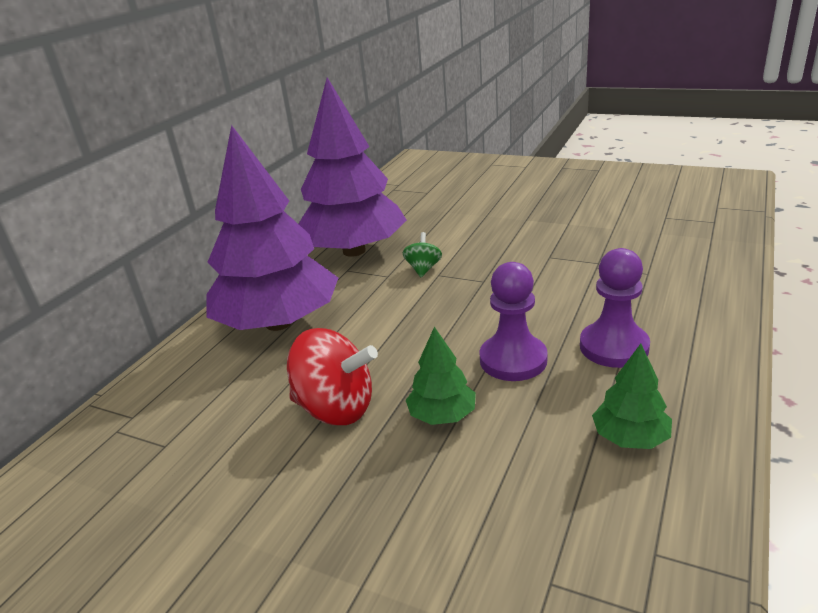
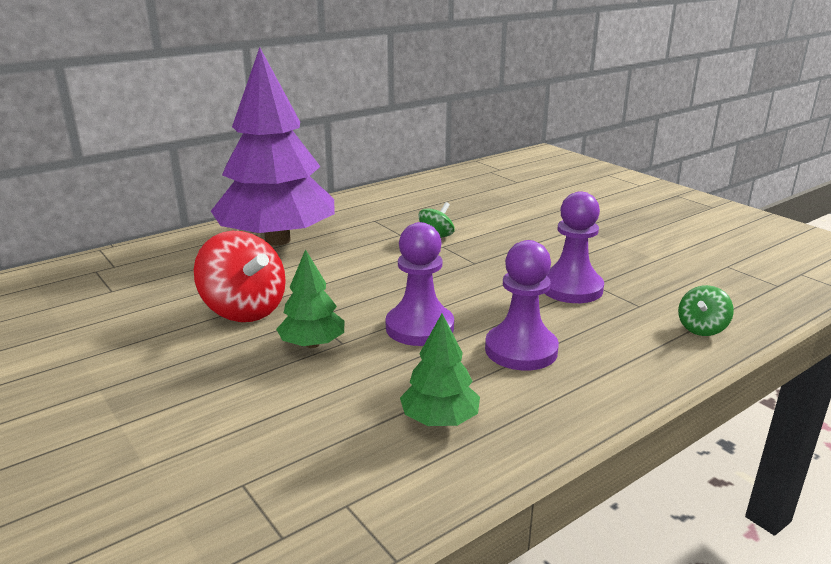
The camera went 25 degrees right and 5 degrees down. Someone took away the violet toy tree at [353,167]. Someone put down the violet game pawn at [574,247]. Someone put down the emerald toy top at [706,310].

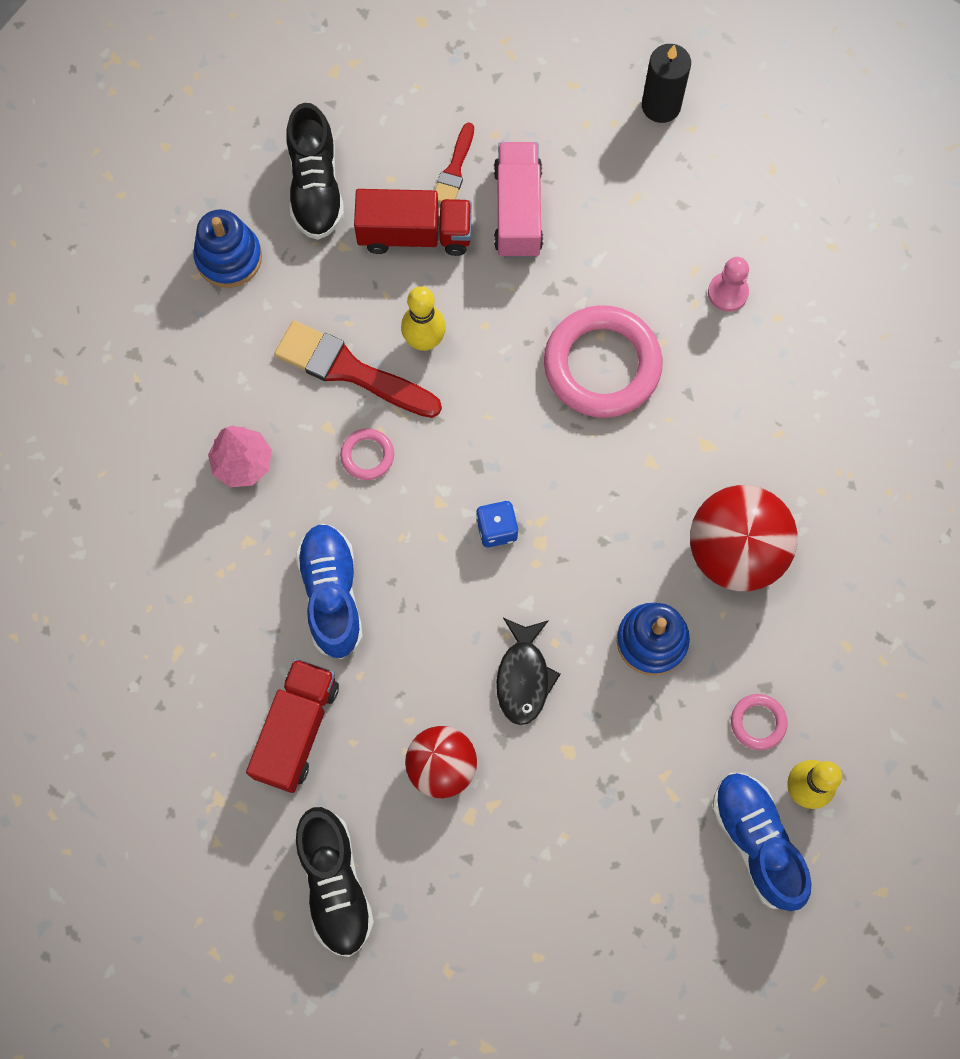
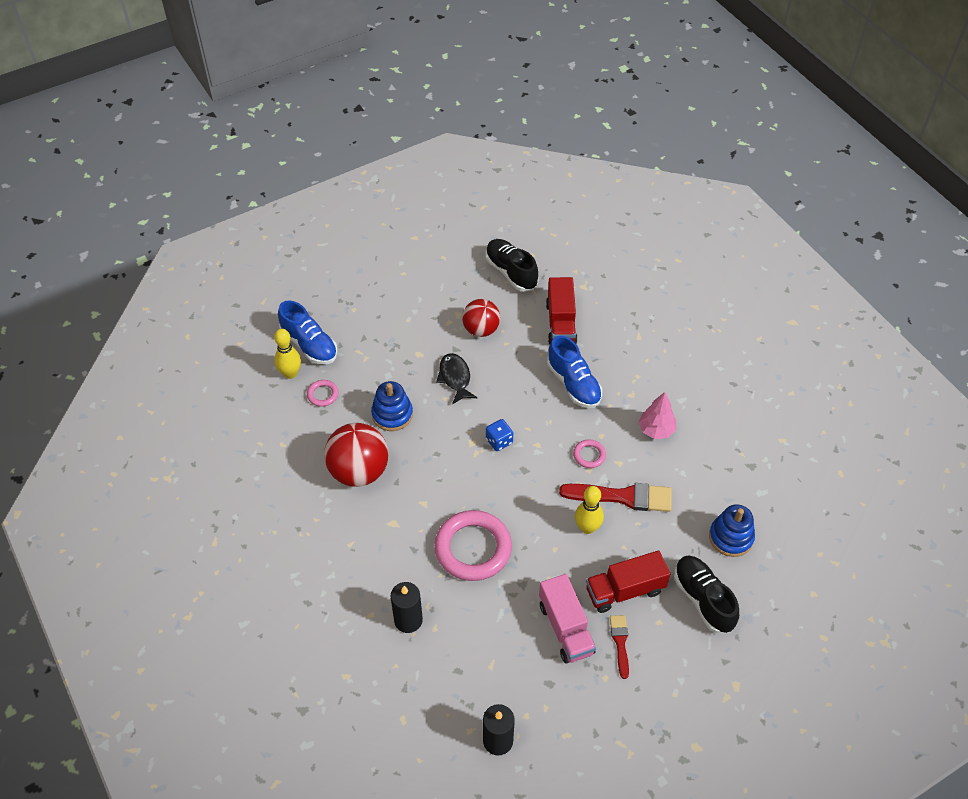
The camera went 160 degrees right and 20 degrees down. Someone swapped the pink game pawn at [728,284] for the black wax candle at [406,607].

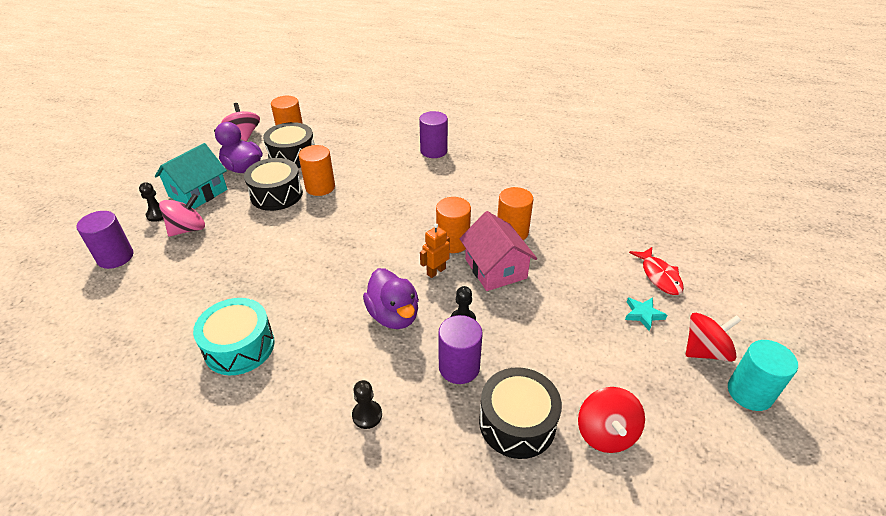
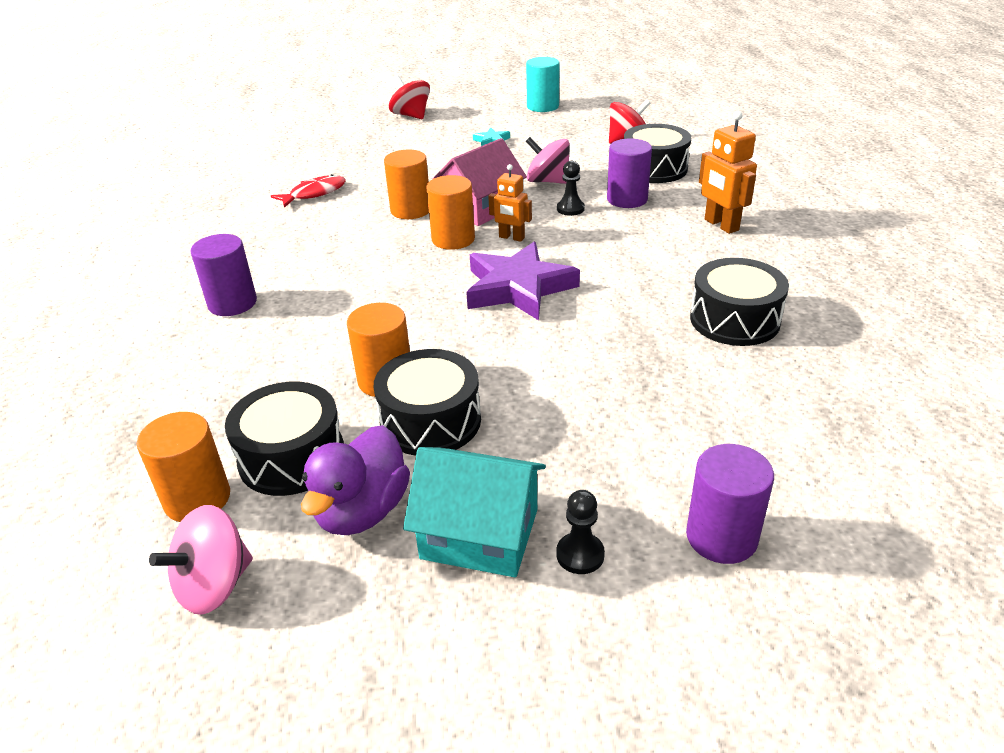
The camera went 110 degrees left and 5 degrees down. Someone carried the pink toy top from [182,215] to [548,160]. Someone carried the red fish figure from [656,271] to [308,191]. Someone took away the violet rubber duck at [391,298]. Someone repainted the teal snare drum at [234,336], which became the black snare drum at [739,302]. Someone carried the red toy top from [714,337] to [409,97]. Someone swapped the black game pawn at [367,404] for the bright orange robot figure at [728,172]. Someone put down the violet five-pointed star at [523,281].

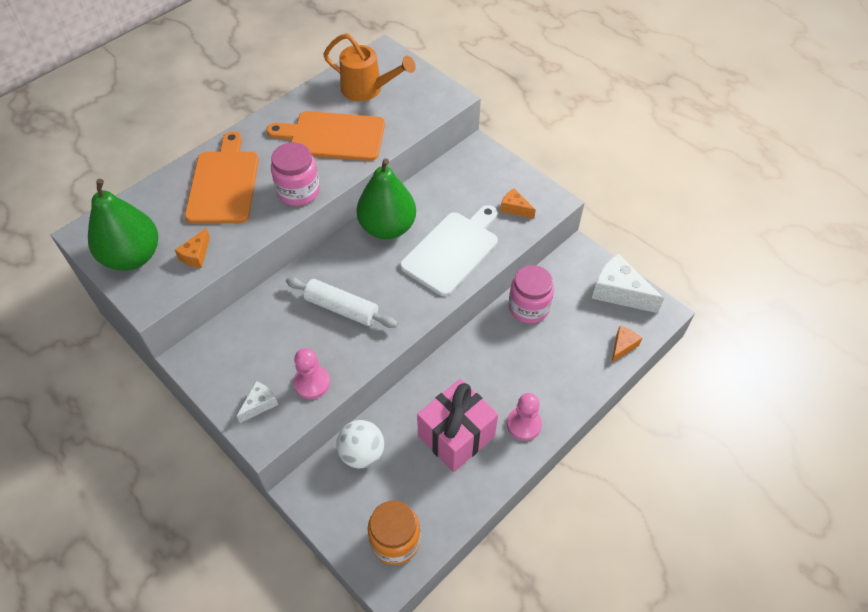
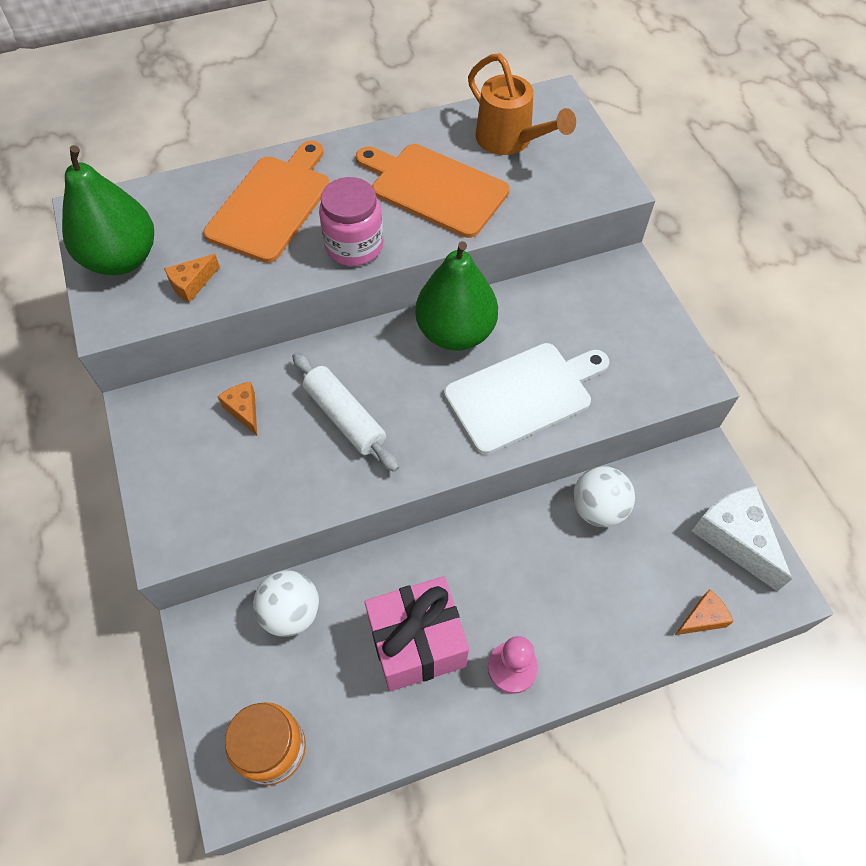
The camera went 25 degrees right and 5 degrees up. Someone carried the bright orange piece of cheese from [518,203] to [237,408]. Someone swapped the pink preserve jar at [531,294] for the pure white sphere at [604,496]. Someone took away the pink game pawn at [311,373]. Someone took away the pure white piece of cheese at [257,402].

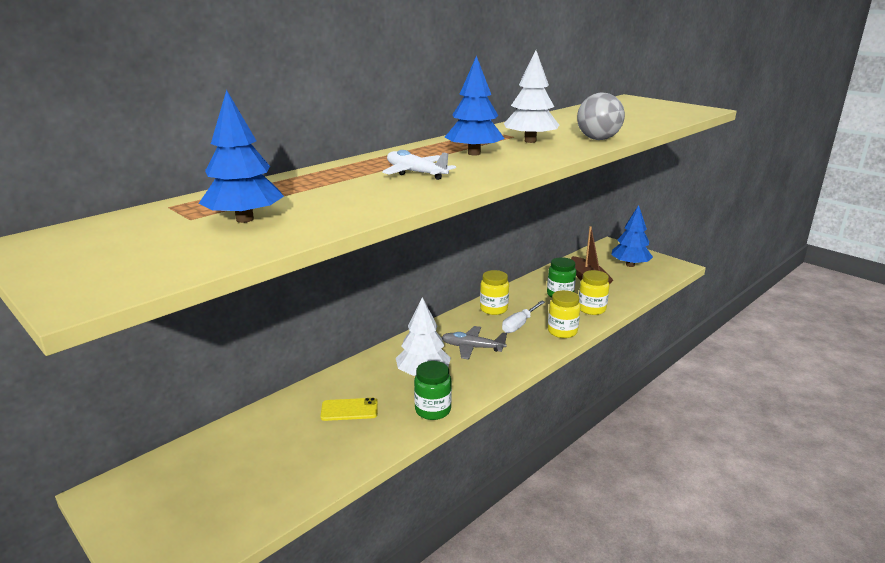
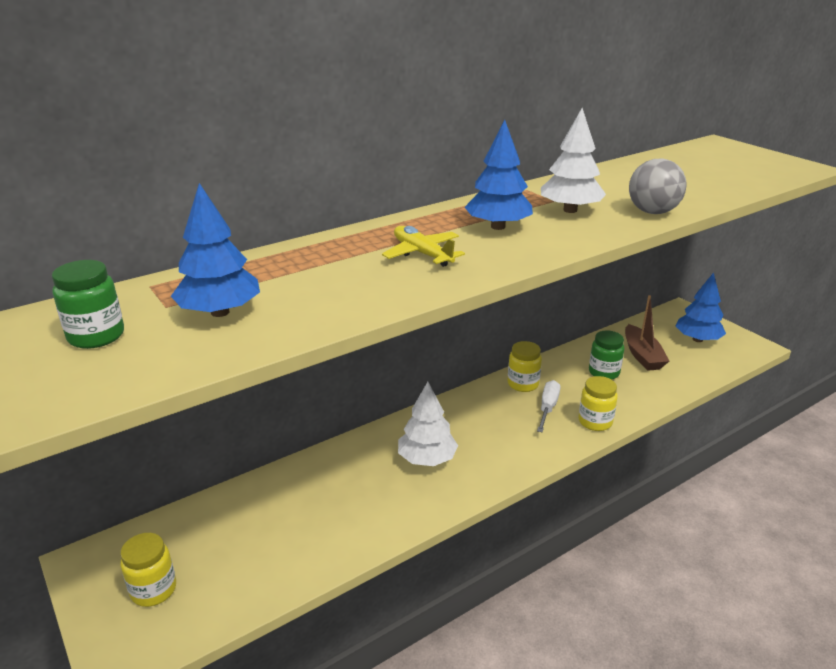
The camera went 10 degrees right and 5 degrees up. Someone repainted the pure white aeroplane at [419,165], which became the golden aeroplane at [423,246]. Someone carried the golden preserve jar from [594,292] to [148,570]. Someone rotated the pure white hand screwdriver at [523,316] by 150 degrees clockwise. Someone took away the grey aeroplane at [474,342]. Someone carried the emerald preserve jar from [433,390] to [88,304]. Someone took away the golden smartphone at [349,409].

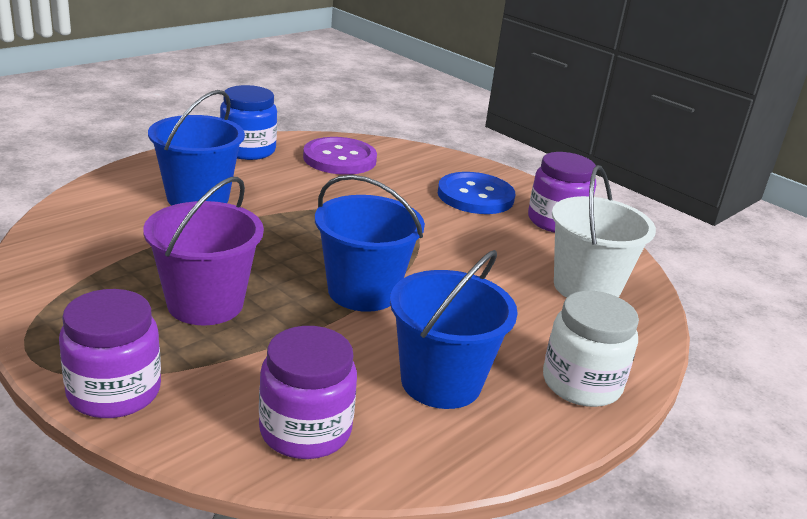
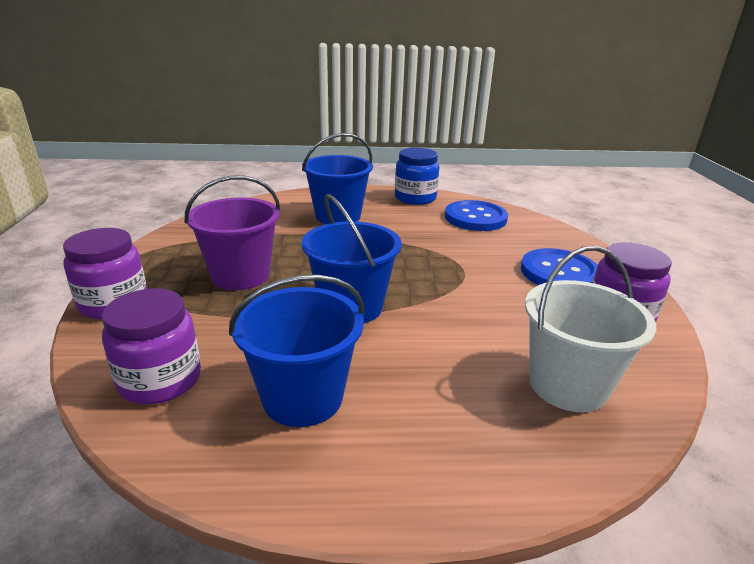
The camera went 45 degrees right and 0 degrees up. Someone repainted the violet shirt button at [340,156], which became the cobalt shirt button at [476,215]. Someone took away the pure white preserve jar at [591,349].

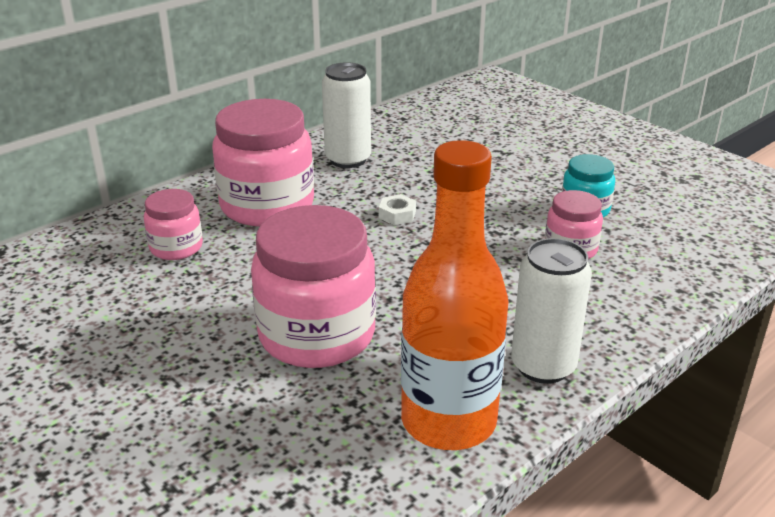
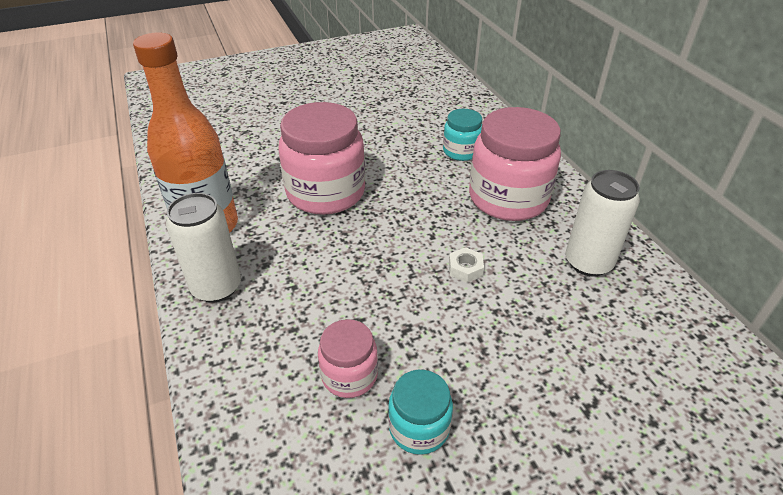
The camera went 110 degrees right and 10 degrees up. Someone repainted the pink preserve jar at [173,224], which became the teal preserve jar at [462,135].

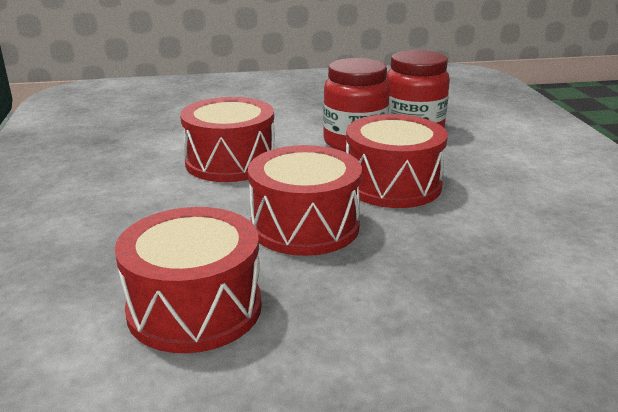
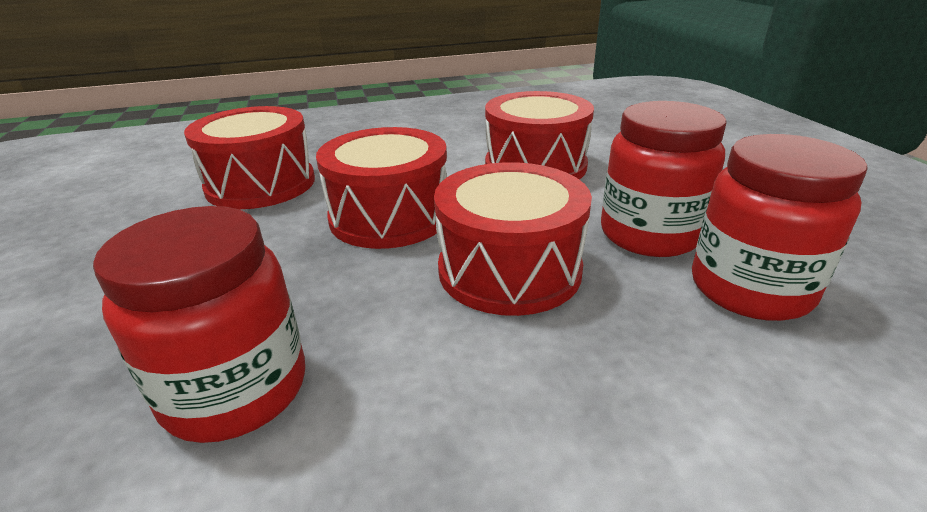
The camera went 85 degrees right and 5 degrees up. Someone put down the red preserve jar at [199,324].

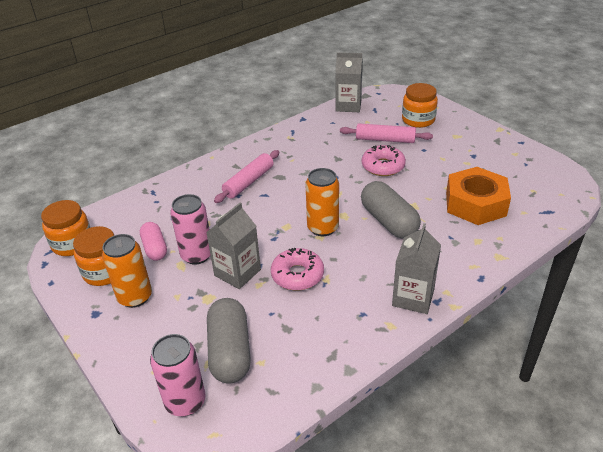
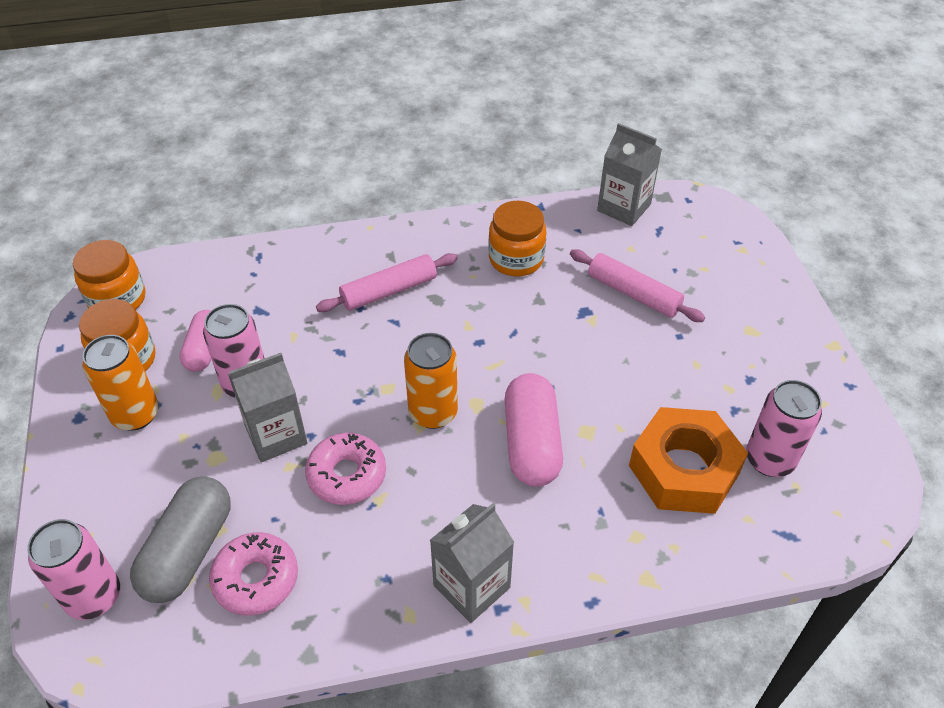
The camera went 25 degrees right and 10 degrees up. Someone carried the bright orange preserve jar from [420,105] to [517,238]. Someone carried the pink doughnut from [384,160] to [253,574]. Someone repainted the grey pill at [391,210], which became the pink pill at [534,430]. Someone put down the pink tin at [784,428].

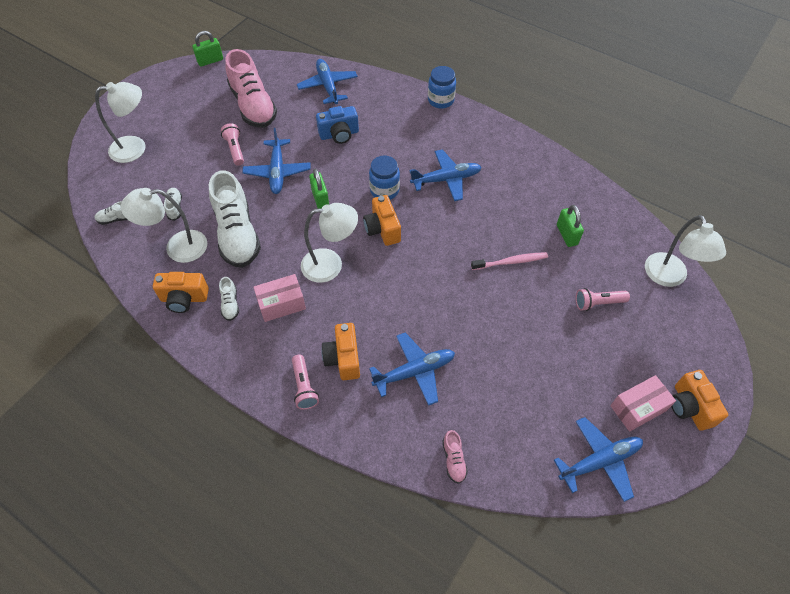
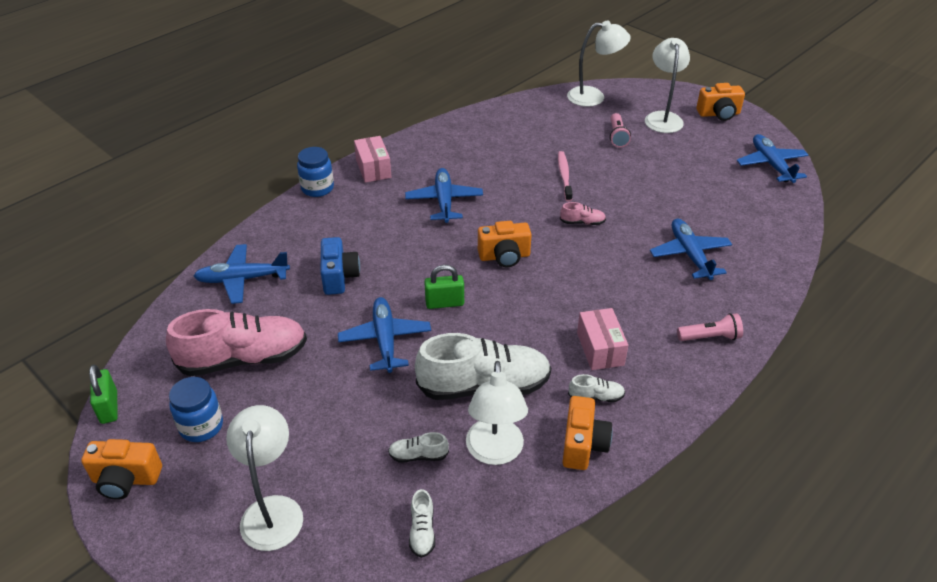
The camera went 80 degrees left and 15 degrees down. Someone took away the pink torch at [232,144]. Someone rotated the cobalt aeroplane at [276,161] by 105 degrees counterclockwise. Someone carried the cobalt preserve jar from [384,178] to [196,409]. Someone carried the pure white desk lamp from [329,243] to [667,85]. Someone took away the emerald small lock at [570,226]. Someone carried the bright orange photo camera from [340,351] to [121,469]. Someone carried the pink box from [643,403] to [372,159]. Someone carried the pink shoe from [455,457] to [583,213].

